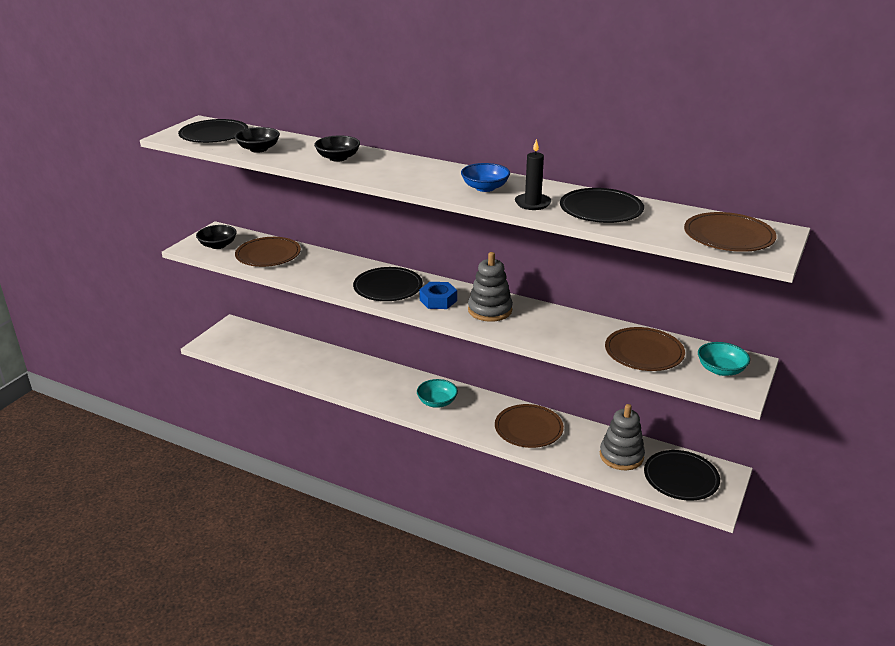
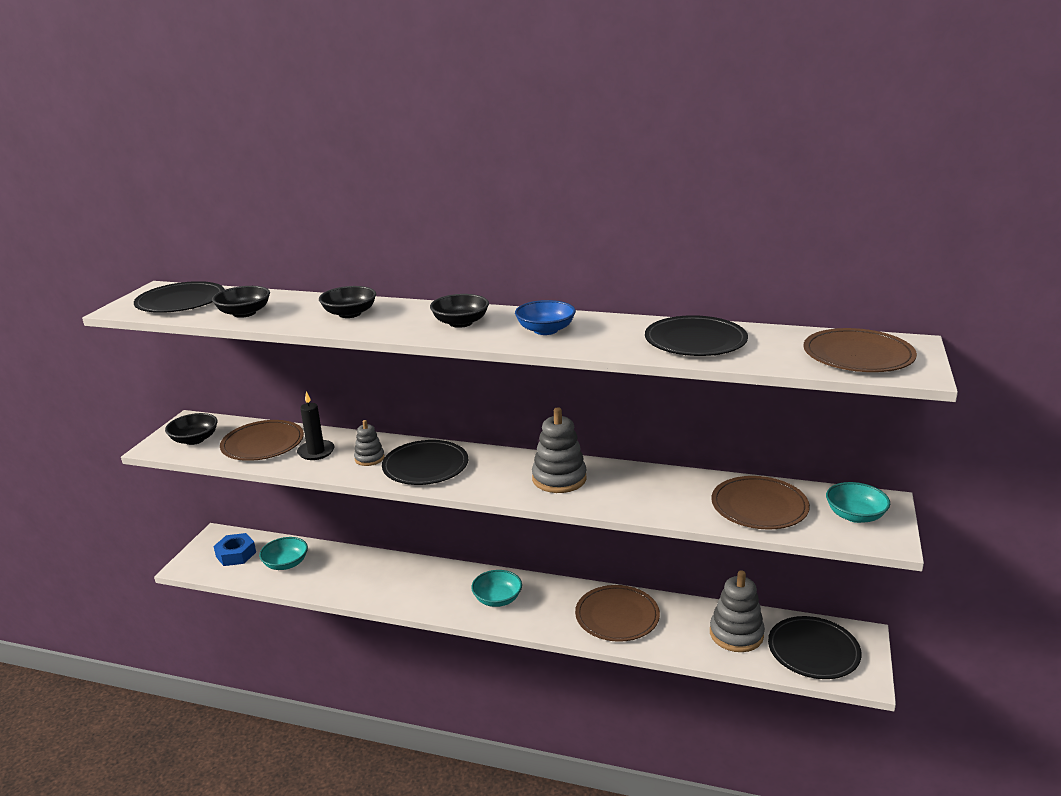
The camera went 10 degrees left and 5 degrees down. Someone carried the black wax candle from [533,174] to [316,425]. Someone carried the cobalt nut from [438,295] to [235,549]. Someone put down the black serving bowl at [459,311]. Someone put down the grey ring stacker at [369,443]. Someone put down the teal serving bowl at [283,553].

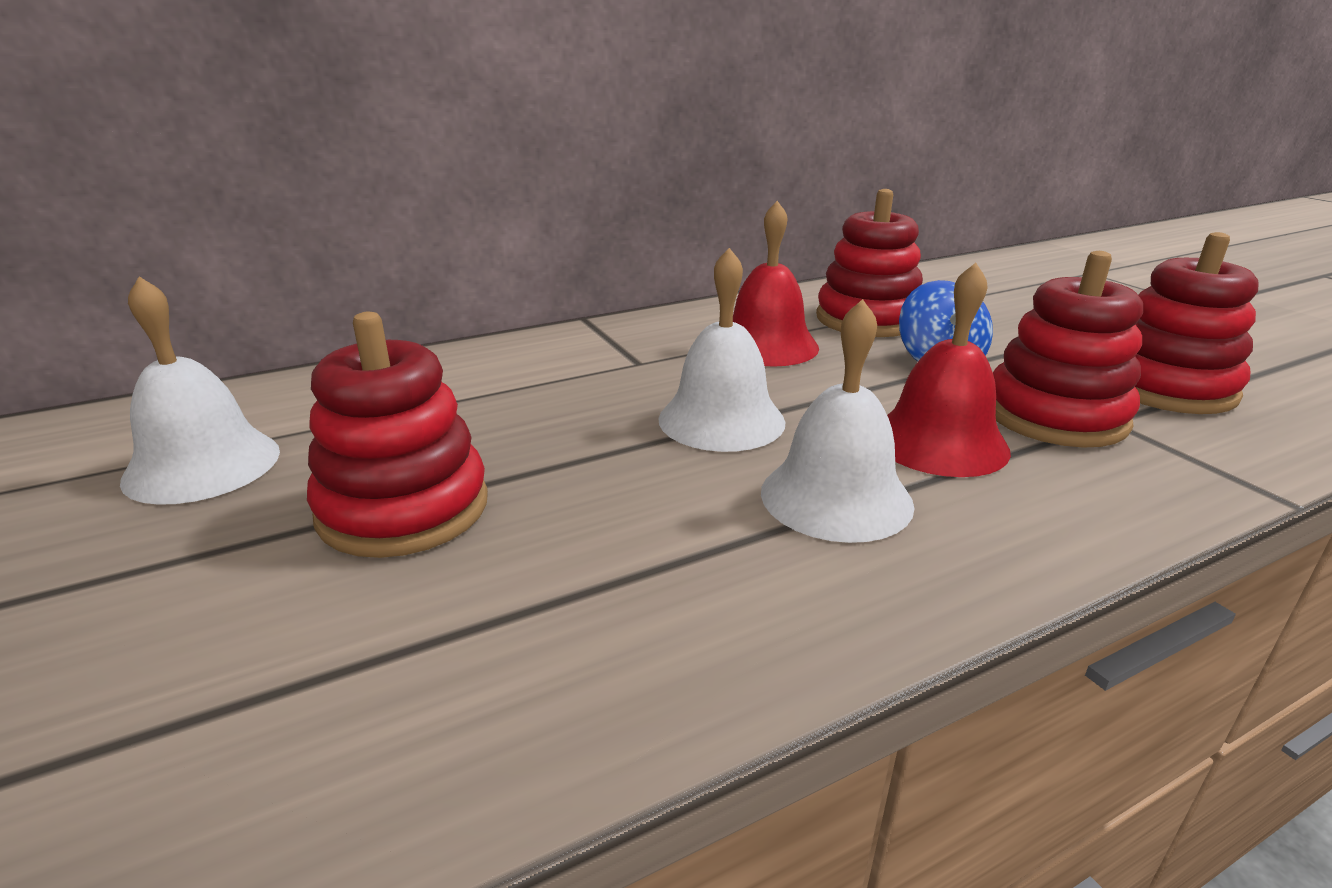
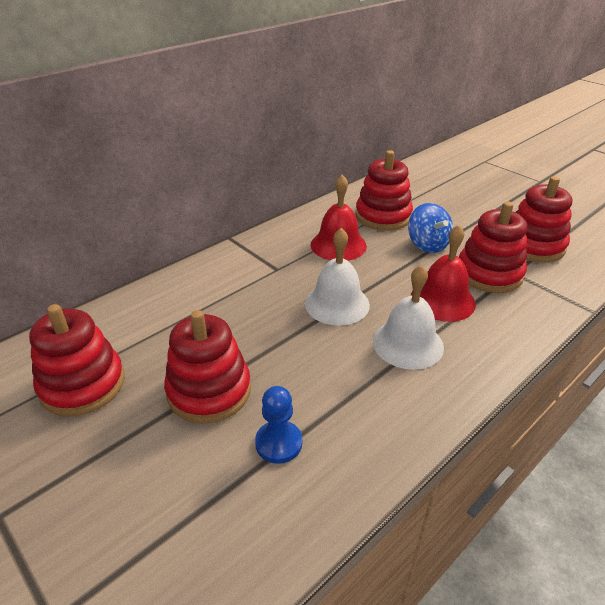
The camera went 15 degrees left and 10 degrees up. Someone swapped the pure white school bell at [200,390] for the red ring stacker at [77,360]. Someone put down the cobalt game pawn at [278,425].

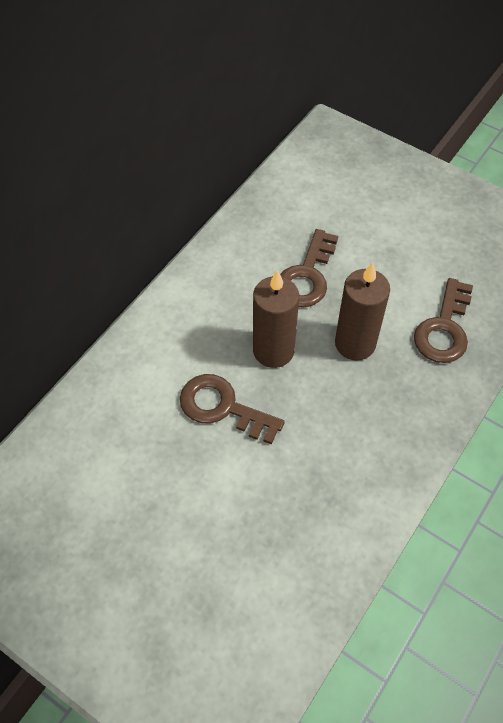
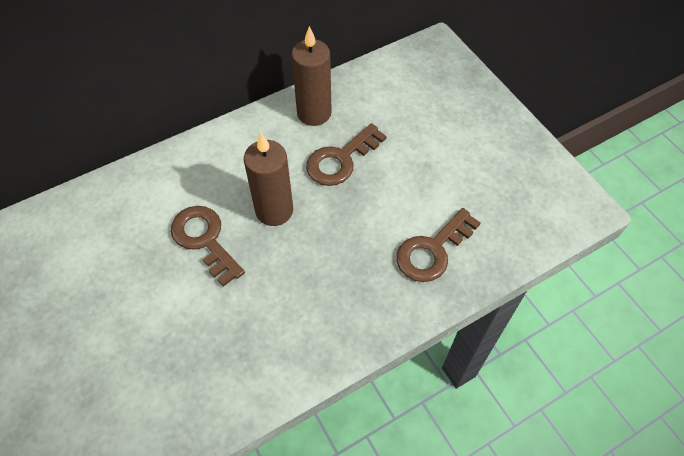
The camera went 25 degrees right and 0 degrees up. Someone carried the russet wax candle from [362,311] to [311,76].

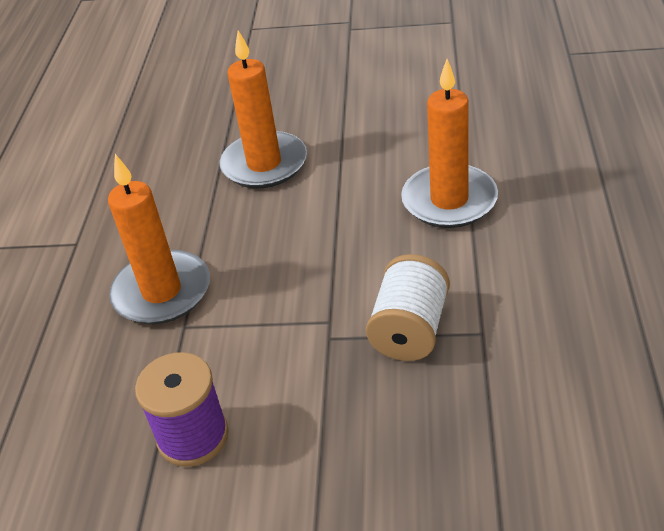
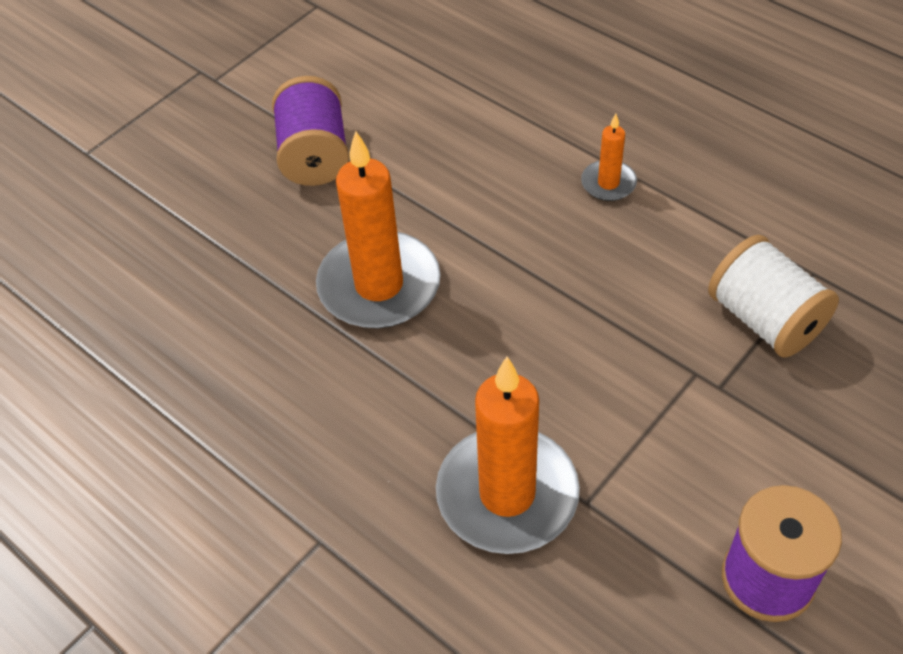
The camera went 55 degrees left and 10 degrees up. Someone scaled the bright orange wax candle at [449,143] by 0.47. Someone put down the violet spool at [310,131].

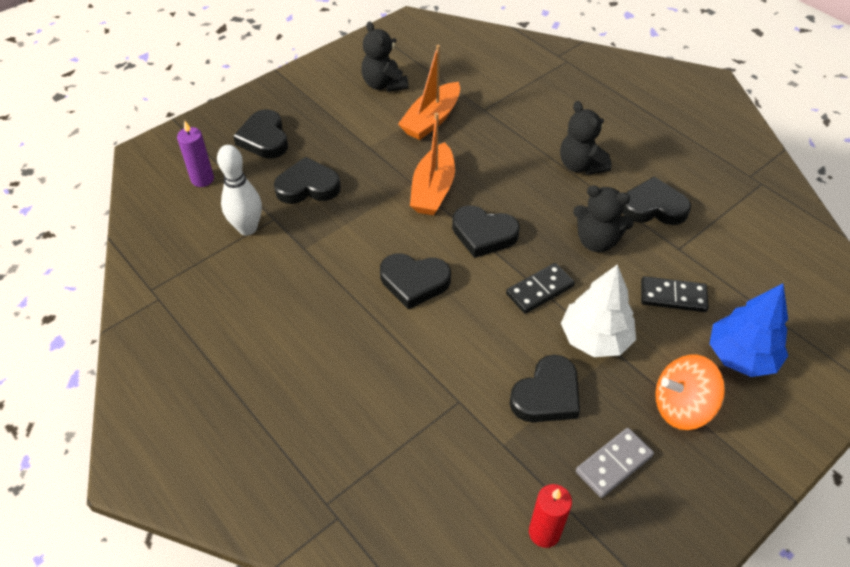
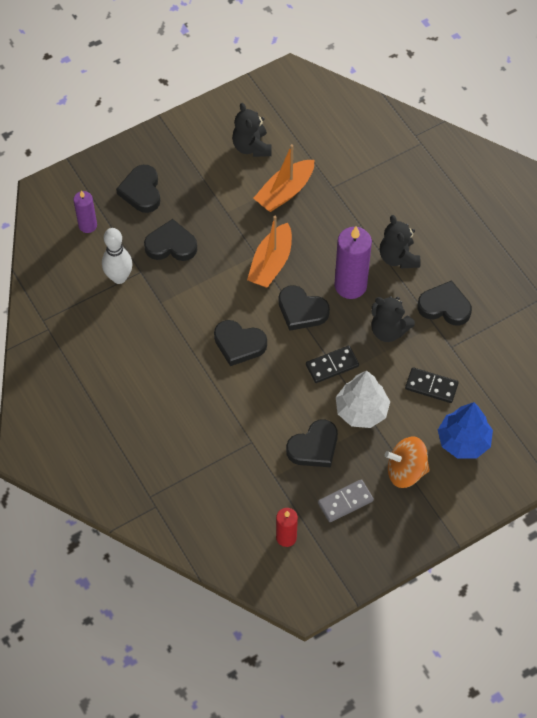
The camera went 10 degrees right and 10 degrees up. Someone put down the violet wax candle at [353,262].

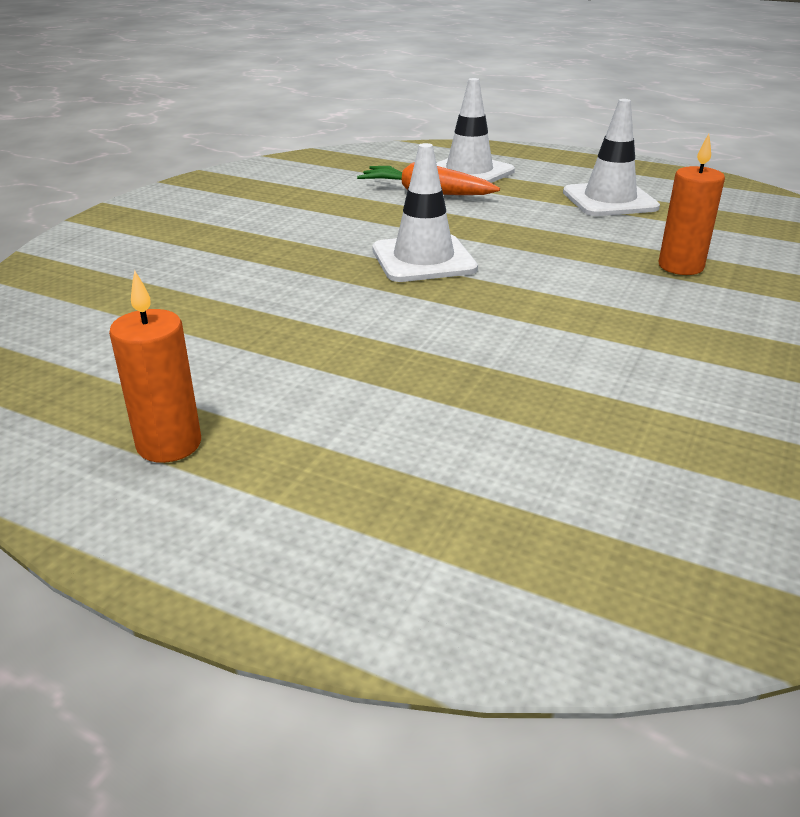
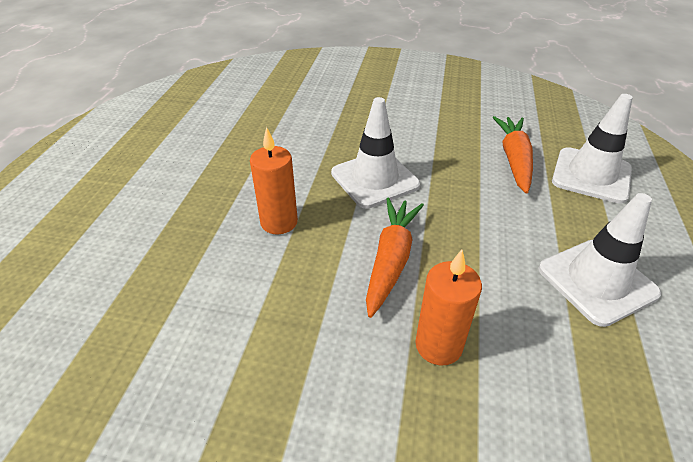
The camera went 75 degrees right and 10 degrees up. Someone carried the bright orange wax candle from [155,366] to [274,180]. Someone put down the bright orange toy carrot at [395,257].

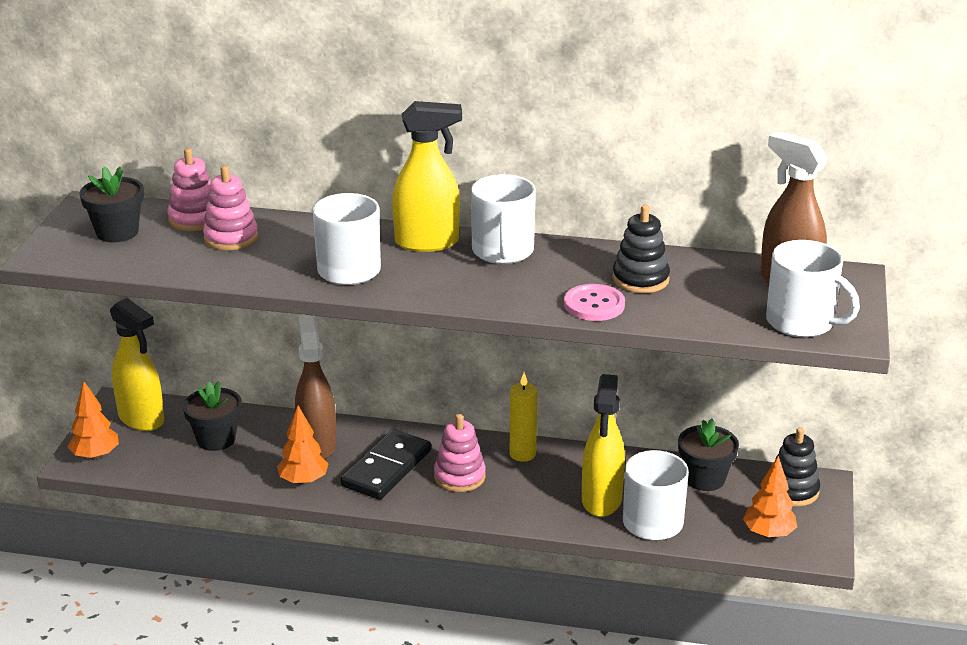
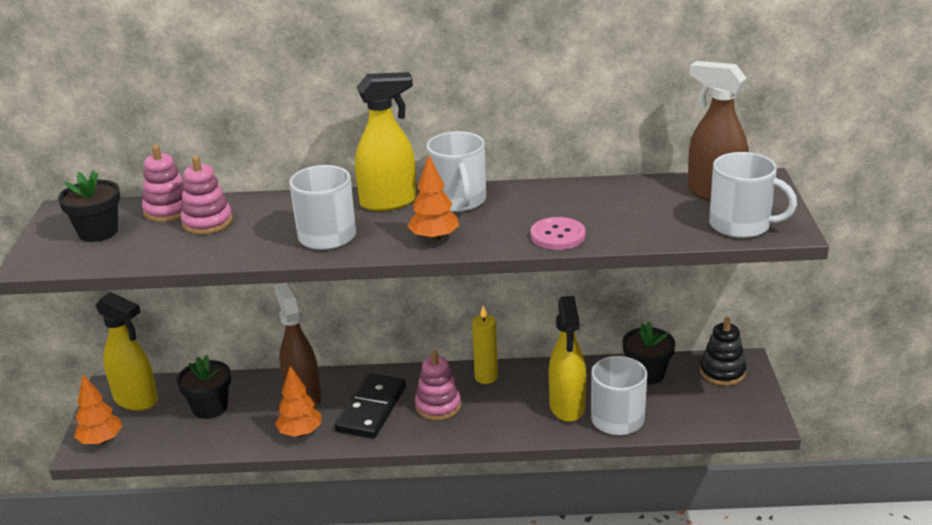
The camera went 10 degrees left and 0 degrees up. Someone took away the black ring stacker at [641,249]. Someone carried the bright orange toy tree from [770,497] to [433,198].

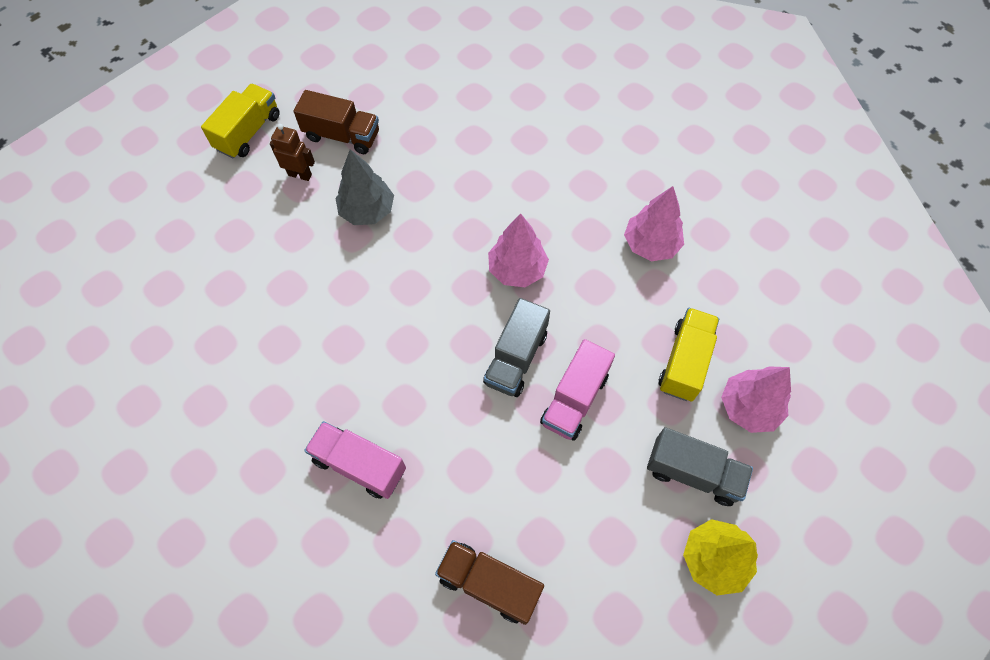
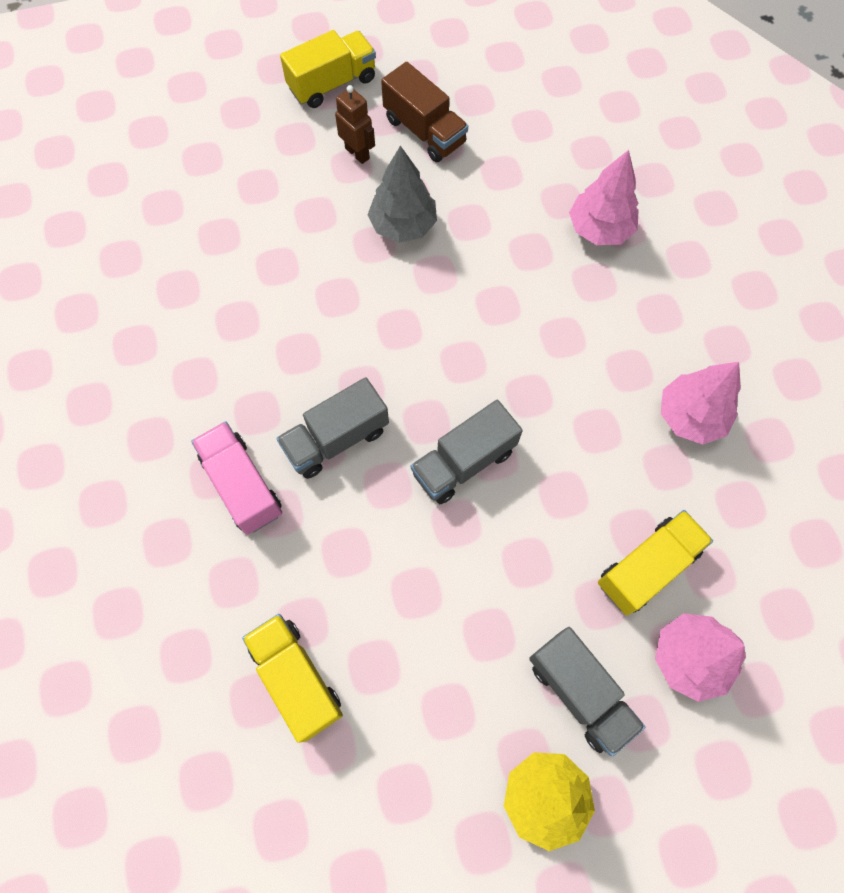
The camera went 30 degrees right and 5 degrees up. Someone carried the pink toy tree from [518,250] to [604,197]. Someone took away the pink lorry at [577,390]. Someone repainted the russet lorry at [489,582], which became the golden lorry at [292,678]. Someone put down the grey lorry at [332,428].

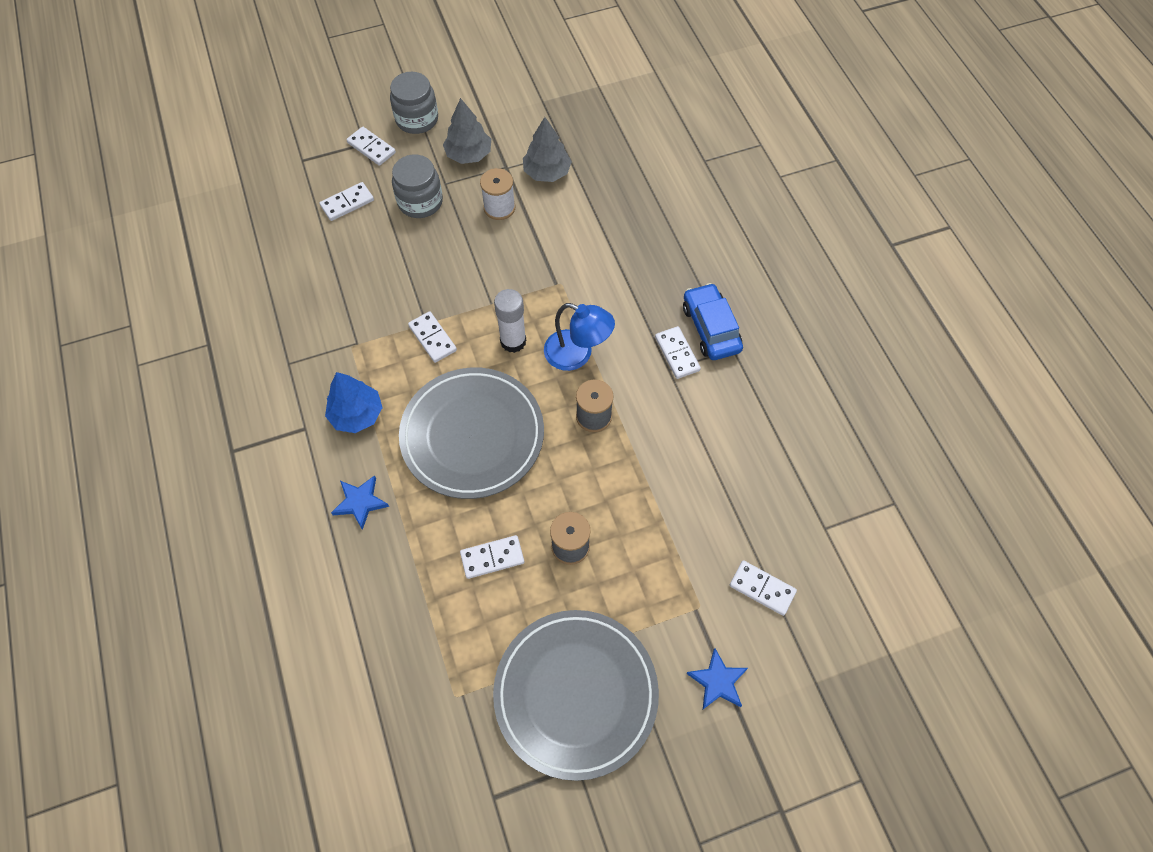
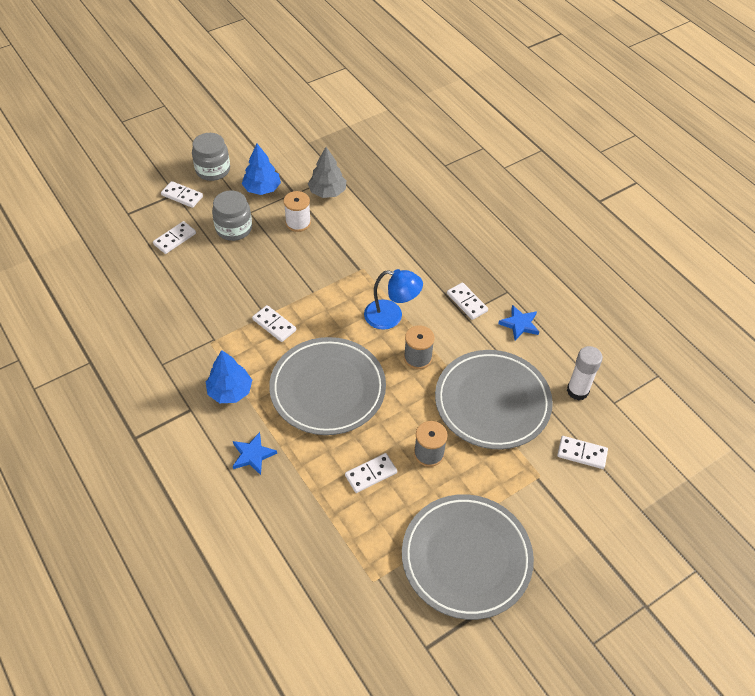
The camera went 15 degrees left and 10 degrees down. Someone repainted the grey toy tree at [467,131], which became the cobalt toy tree at [261,169]. Someone took away the cobalt car at [713,321]. Someone carried the pure white stick of glue from [510,321] to [585,373]. Someone carried the cobalt five-pointed star from [717,678] to [518,322]. Someone put down the grey plate at [494,399].

